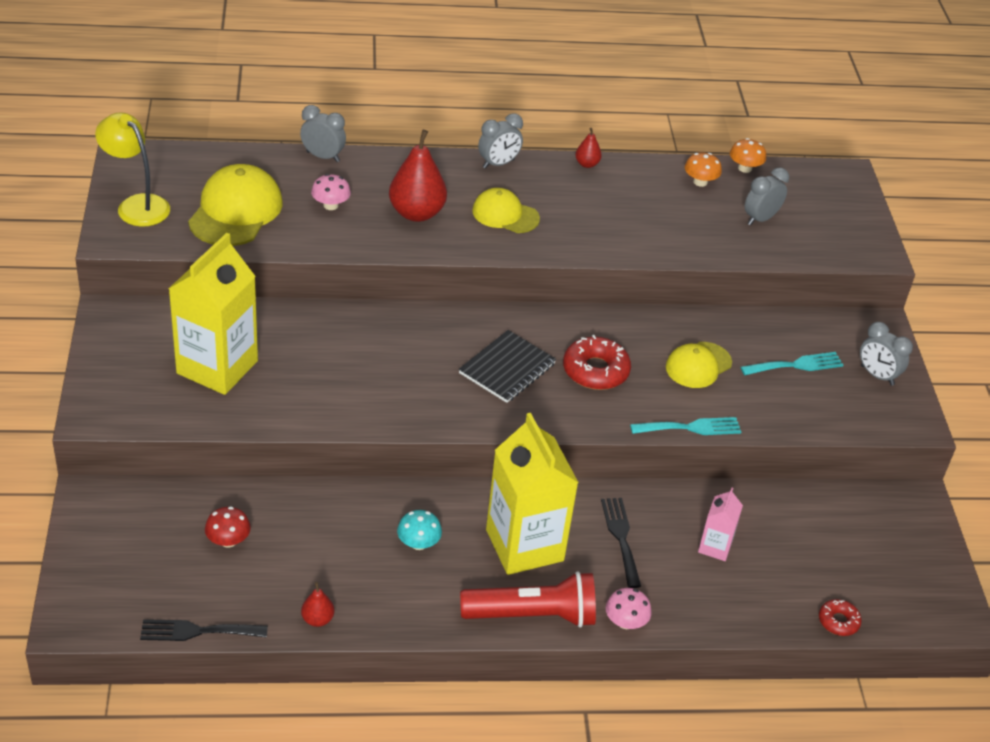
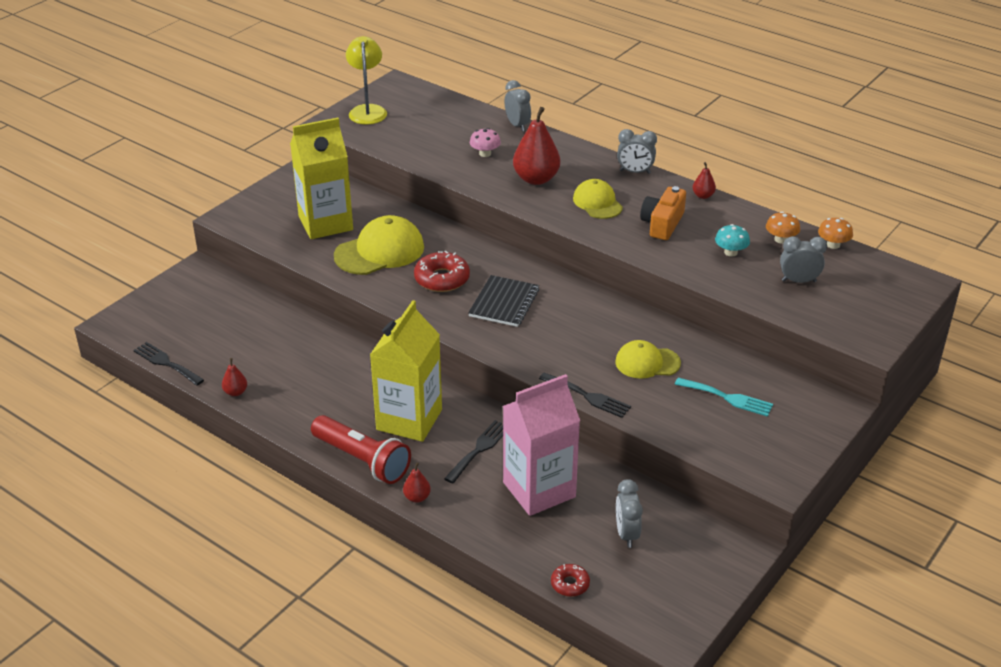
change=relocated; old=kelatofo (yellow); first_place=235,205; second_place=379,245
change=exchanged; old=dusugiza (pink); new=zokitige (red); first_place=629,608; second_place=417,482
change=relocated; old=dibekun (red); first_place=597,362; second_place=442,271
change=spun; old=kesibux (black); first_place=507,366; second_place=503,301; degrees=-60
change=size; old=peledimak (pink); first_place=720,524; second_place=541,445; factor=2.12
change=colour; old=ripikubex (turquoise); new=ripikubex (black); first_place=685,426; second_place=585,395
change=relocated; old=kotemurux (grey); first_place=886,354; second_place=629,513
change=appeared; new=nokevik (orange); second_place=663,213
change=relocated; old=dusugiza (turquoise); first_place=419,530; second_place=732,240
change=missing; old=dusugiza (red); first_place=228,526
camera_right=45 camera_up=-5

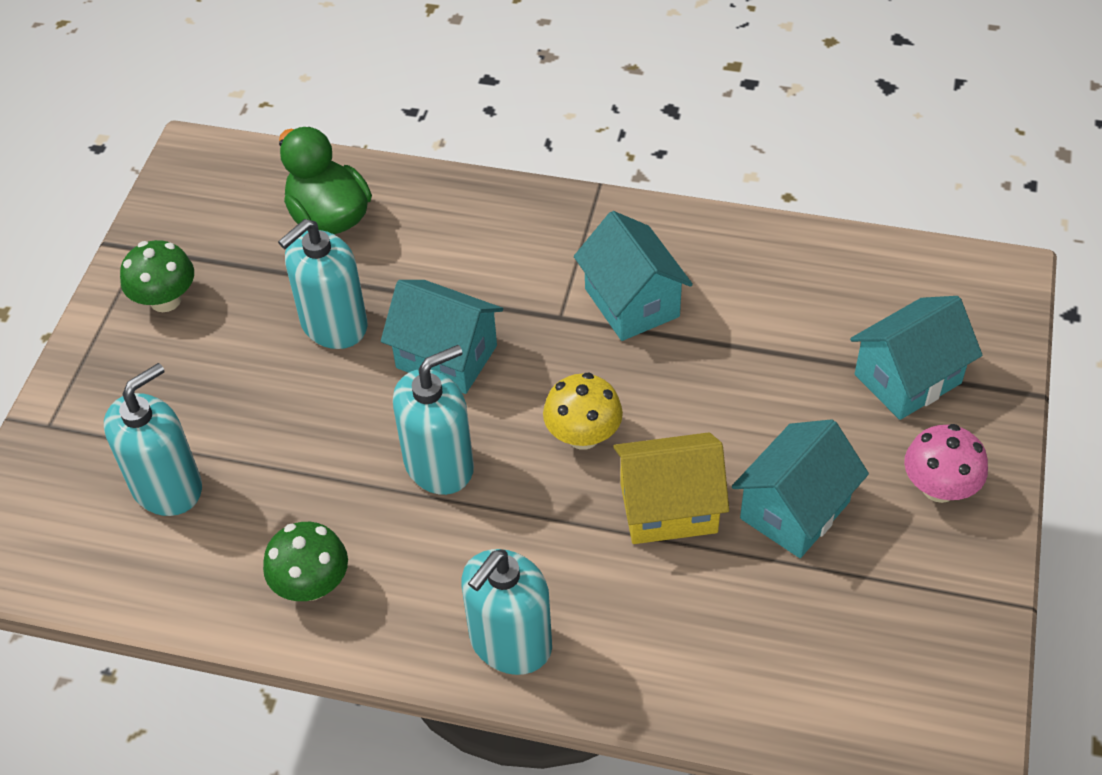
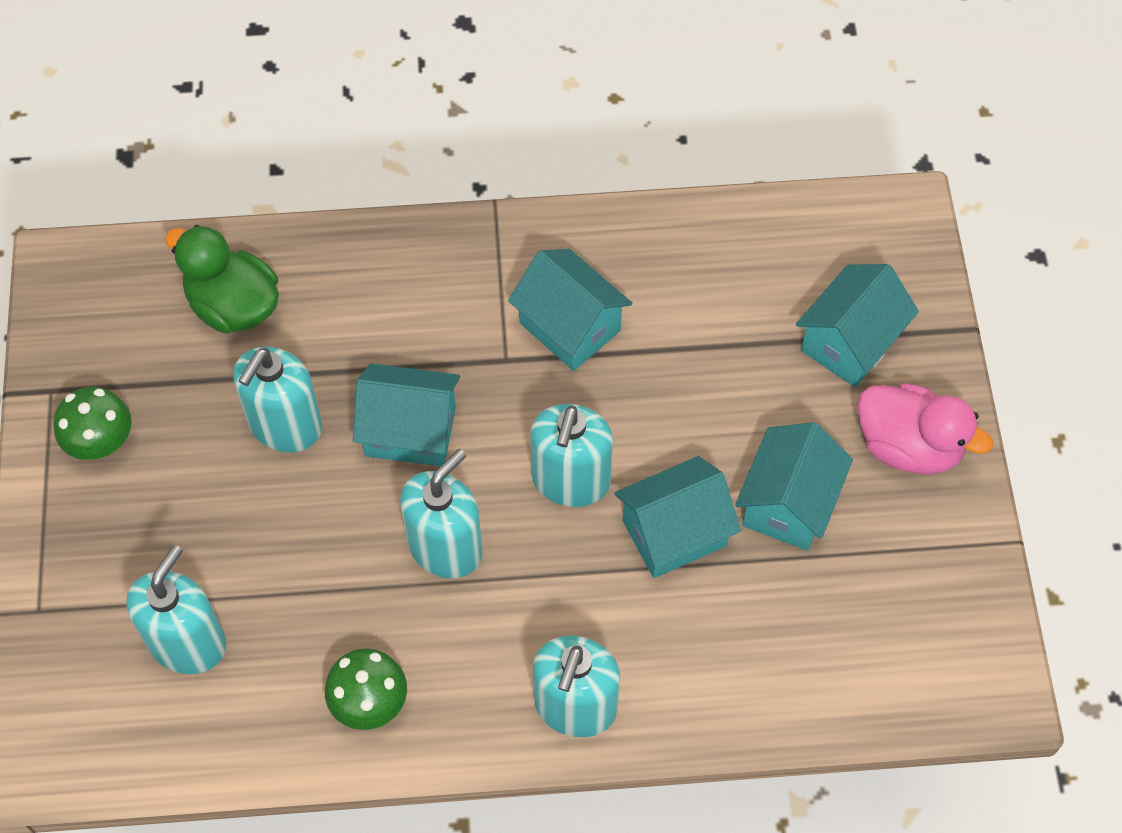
change=exchanged; old=dusugiza (yellow); new=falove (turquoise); first_place=583,411; second_place=571,455
change=colour; old=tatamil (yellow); new=tatamil (turquoise); first_place=671,488; second_place=678,517
change=exchanged; old=dusugiza (pink); new=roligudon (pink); first_place=946,463; second_place=925,429
camera_right=-20 camera_up=10

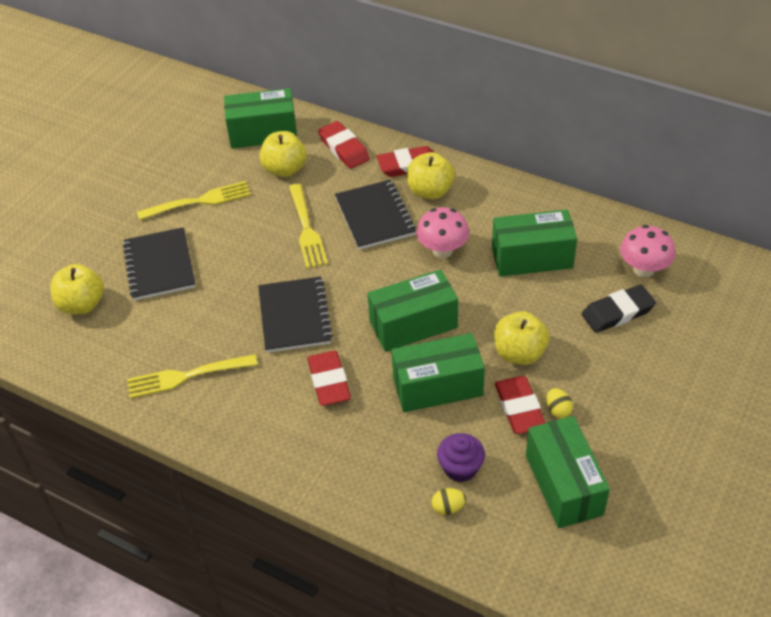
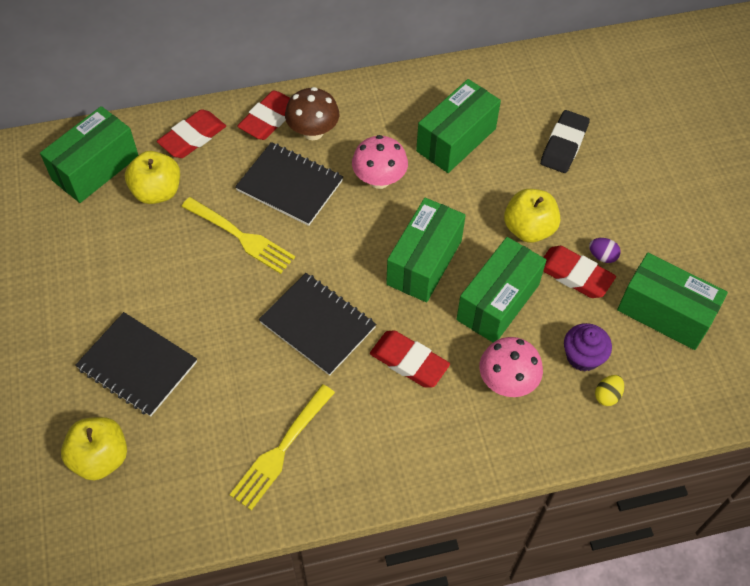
change=spun; old=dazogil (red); first_place=344,145; second_place=191,133; degrees=-60
change=exchanged; old=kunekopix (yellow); new=dusugiza (brown); first_place=431,175; second_place=312,113
change=relocated; old=dusugiza (pink); first_place=647,251; second_place=511,367
change=colour; old=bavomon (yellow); new=bavomon (purple); first_place=559,403; second_place=604,250
change=missing; old=ripikubex (yellow); first_place=194,200
camera_right=-45 camera_up=10

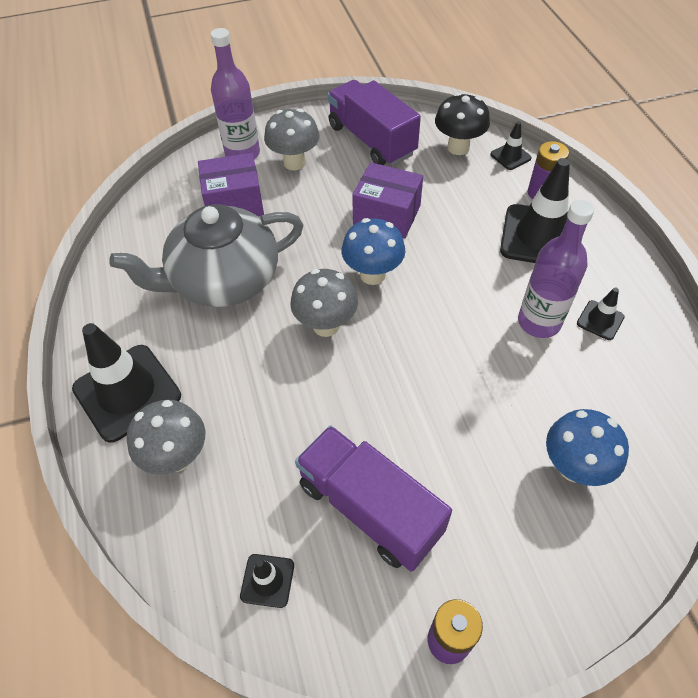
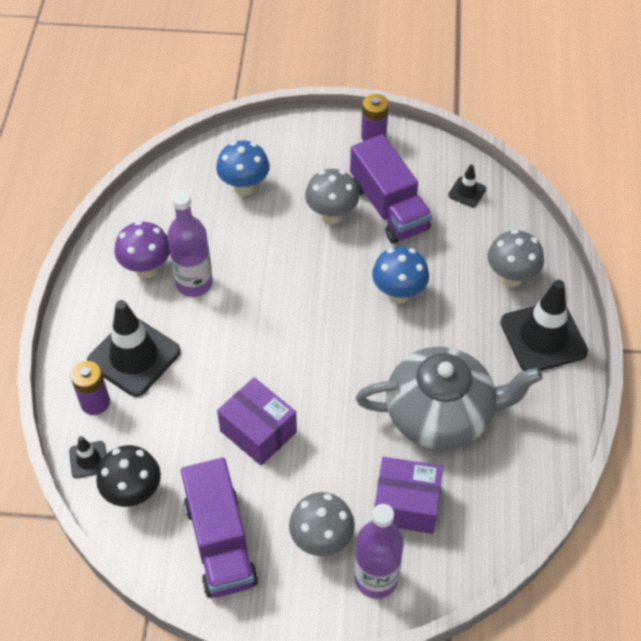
change=exchanged; old=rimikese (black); new=dusugiza (purple); first_place=601,314; second_place=142,250
change=relocated; old=dusugiza (grey); first_place=324,303; second_place=332,197
change=relocated; old=dusugiza (blue); first_place=373,251; second_place=400,275
camera_right=-160 camera_up=0

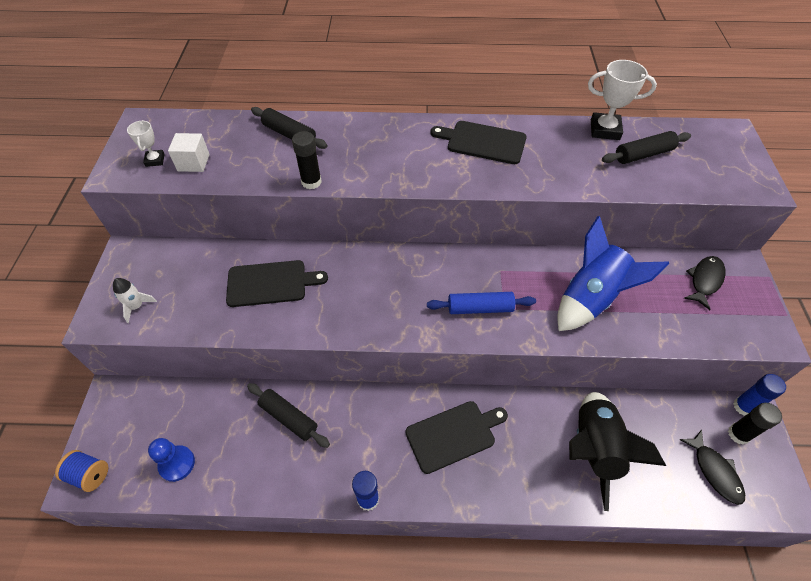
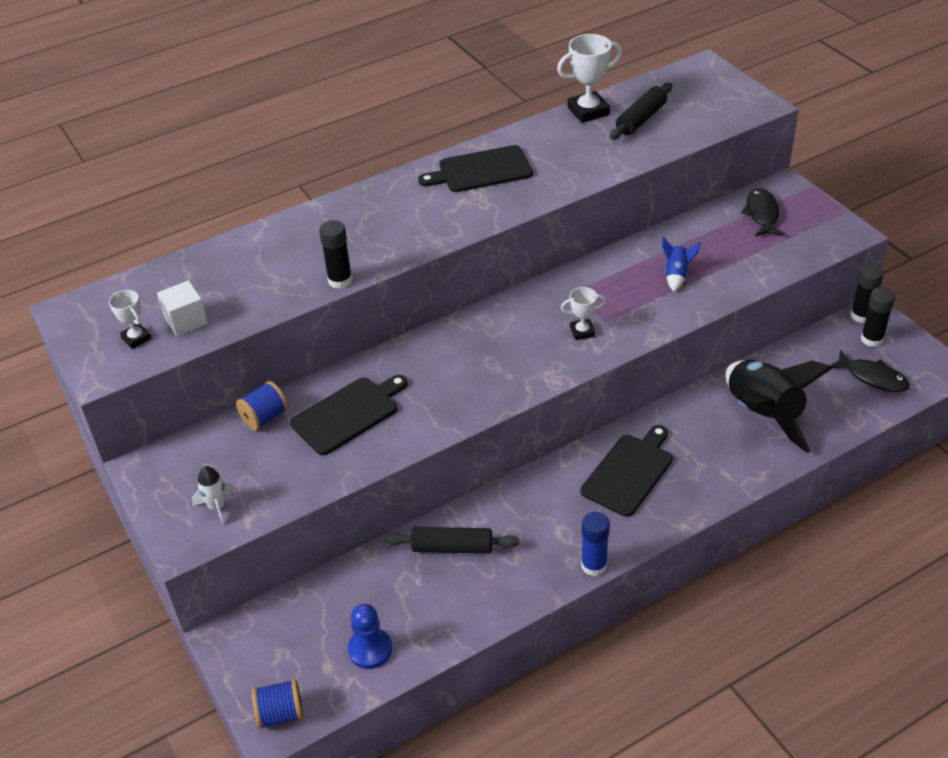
change=appeared; new=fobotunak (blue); second_place=262,406
change=exchanged; old=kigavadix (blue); new=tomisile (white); first_place=481,303; second_place=583,313
change=size; old=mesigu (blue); first_place=613,273; second_place=681,264; factor=0.44
change=colour; old=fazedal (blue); new=fazedal (black); first_place=759,395; second_place=867,293
change=missing; old=kigavadix (black); first_place=289,128
camera_right=-30 camera_up=-10

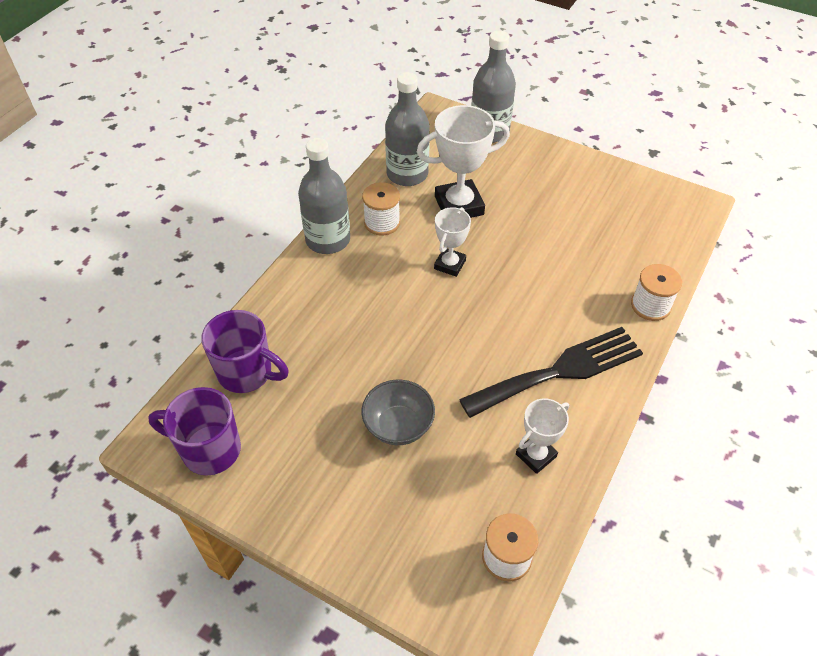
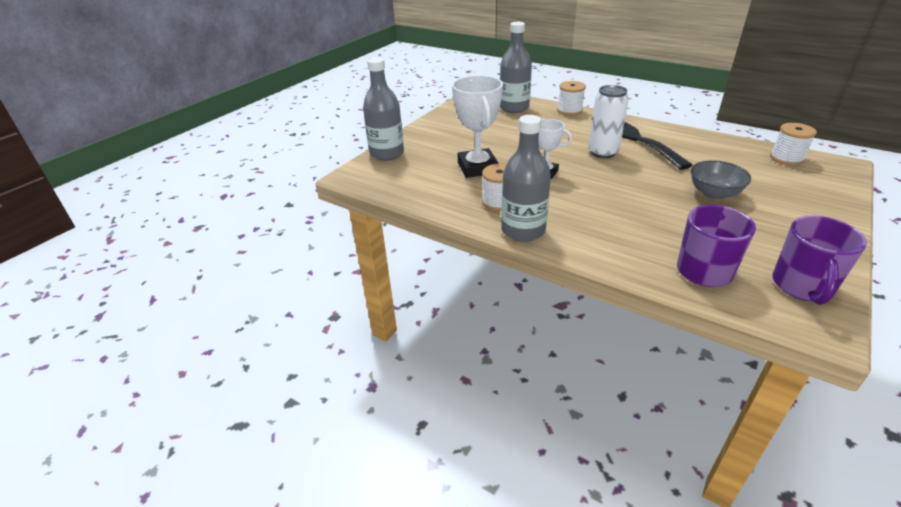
change=relocated; old=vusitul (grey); first_place=407,129; second_place=516,67
change=appeared; new=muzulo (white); second_place=609,121
change=missing; old=tomisile (white); first_place=542,436
camera_right=-85 camera_up=-15

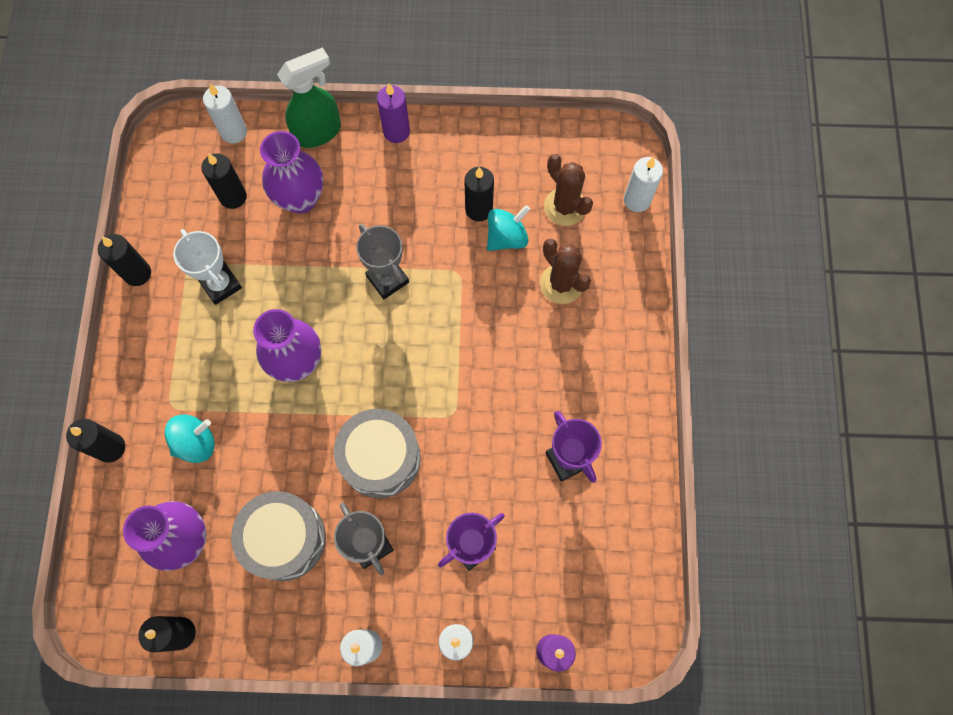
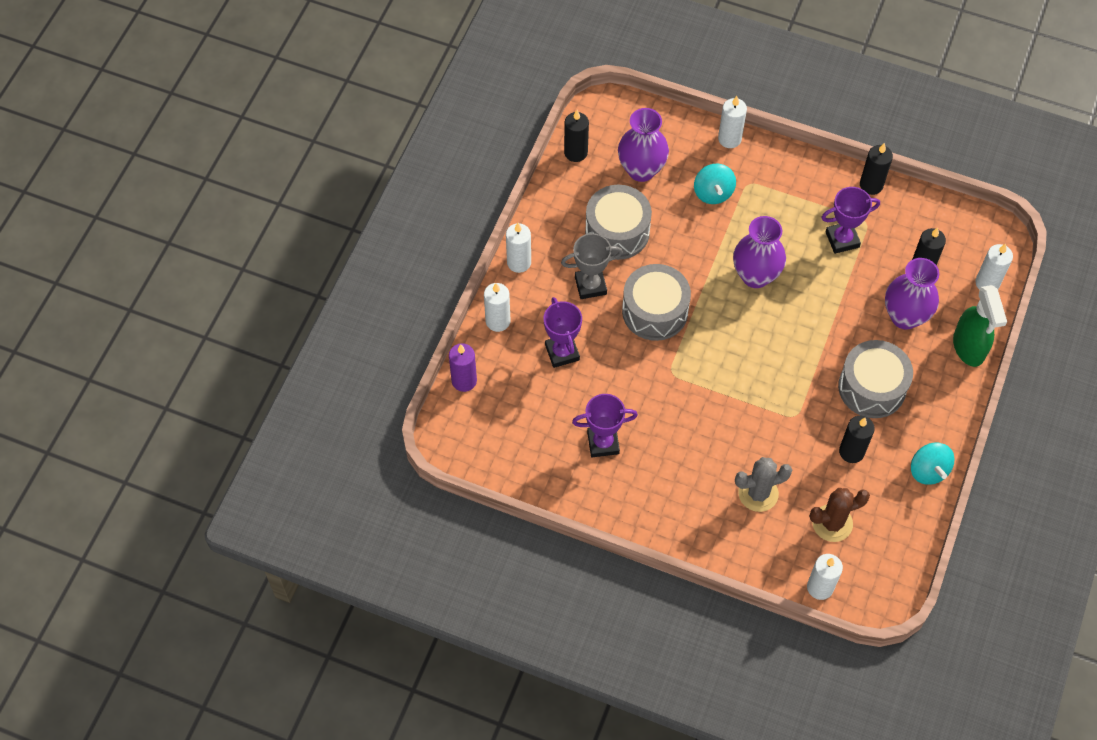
change=colour; old=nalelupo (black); new=nalelupo (white); first_place=95,441; second_place=732,122
change=colour; old=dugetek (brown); new=dugetek (grey); first_place=565,271; second_place=763,484
change=colour; old=tomisile (white); new=tomisile (purple); first_place=207,267; second_place=850,220
change=appeared; new=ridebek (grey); second_place=875,379
change=relocated; old=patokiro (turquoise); first_place=508,228; second_place=932,463
change=missing; old=tomisile (grey); first_place=382,261
change=missing; old=nalelupo (purple); first_place=393,113
camera_right=110 camera_up=-10

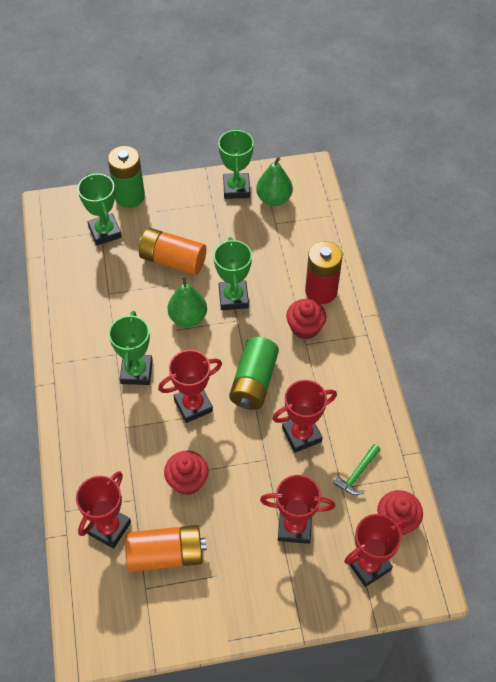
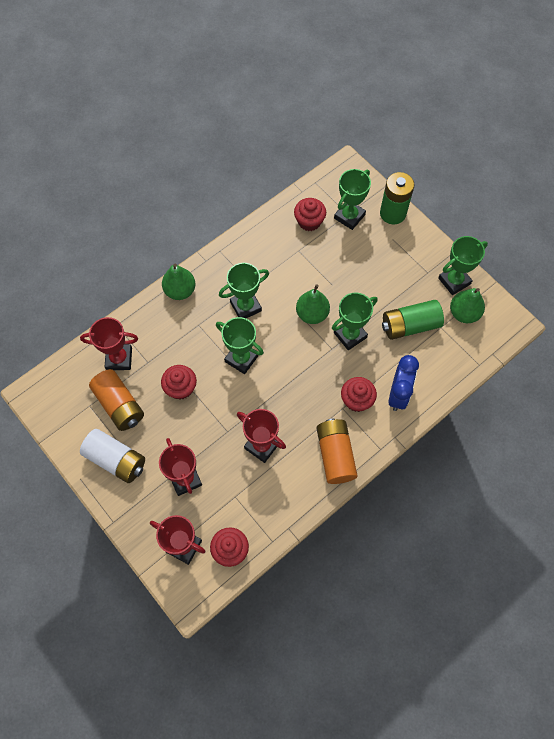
change=appeared; new=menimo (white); second_place=112,456
change=appeared; new=zokitige (green); second_place=178,282
change=colour; old=tomisile (red); new=tomisile (green); first_place=190,386; second_place=240,345
change=appeared; new=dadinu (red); second_place=310,214
change=relocated; old=menimo (orange); first_place=172,251; second_place=337,451
change=relocated; old=menimo (green); first_place=254,373; second_place=413,320
change=exchanged; old=menimo (red); new=kotemurux (blue); first_place=323,272; second_place=403,383
change=missing; old=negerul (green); first_place=357,469
camera_right=60 camera_up=10

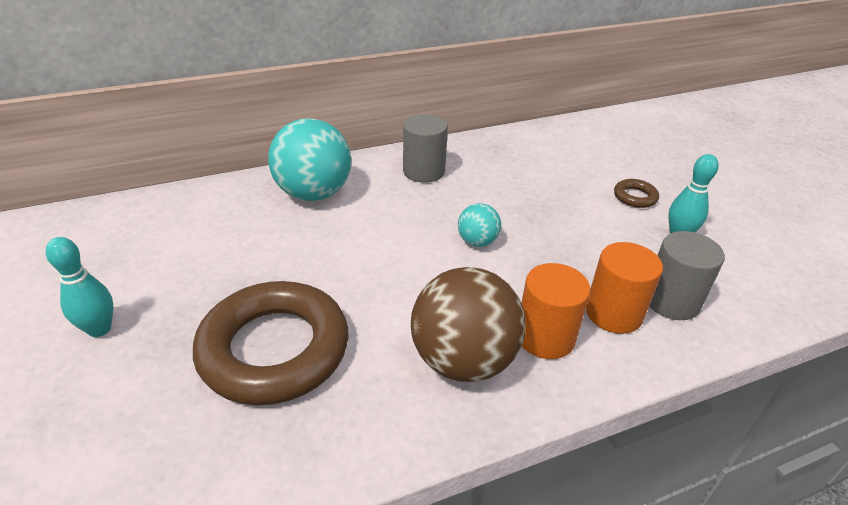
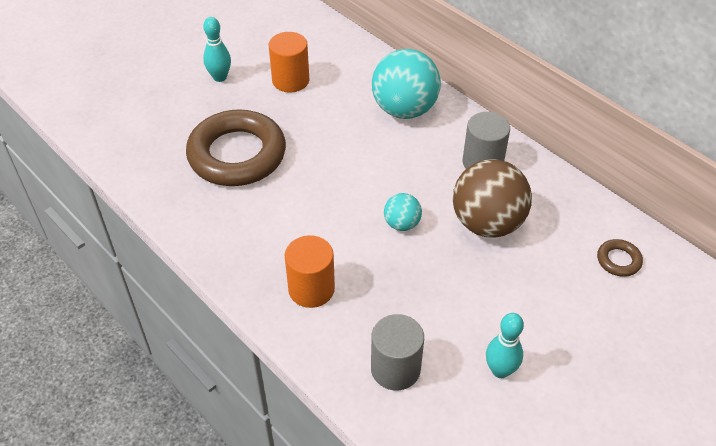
change=relocated; old=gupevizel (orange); first_place=624,288; second_place=289,62
change=relocated; old=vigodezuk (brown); first_place=468,324; second_place=492,198
change=relocated; old=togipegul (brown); first_place=636,193; second_place=620,258
camera_right=70 camera_up=10

